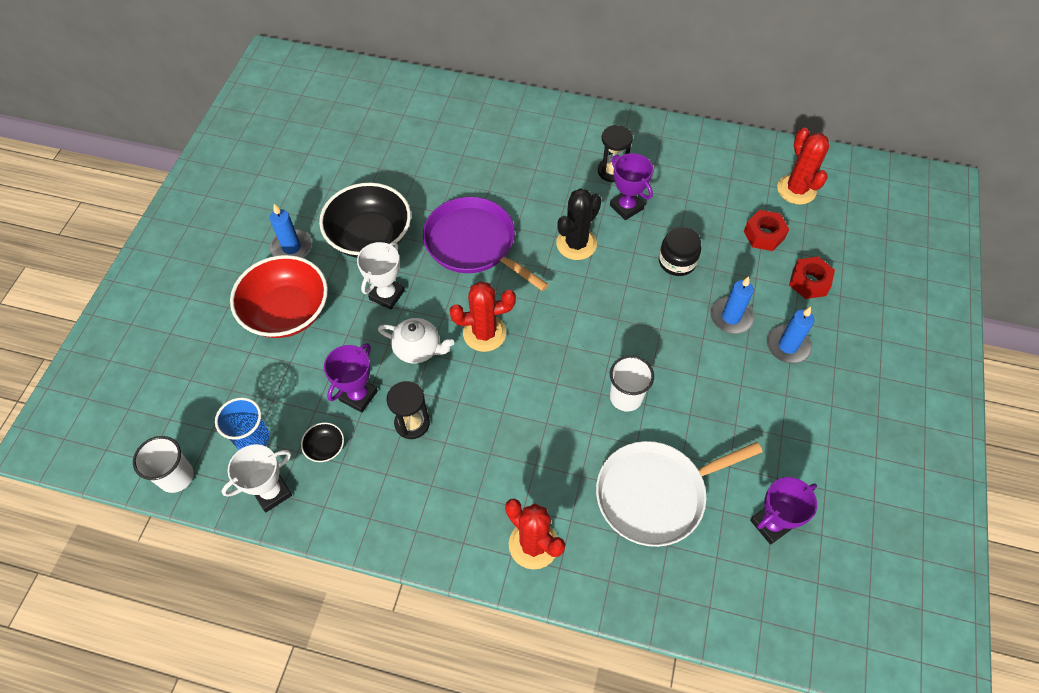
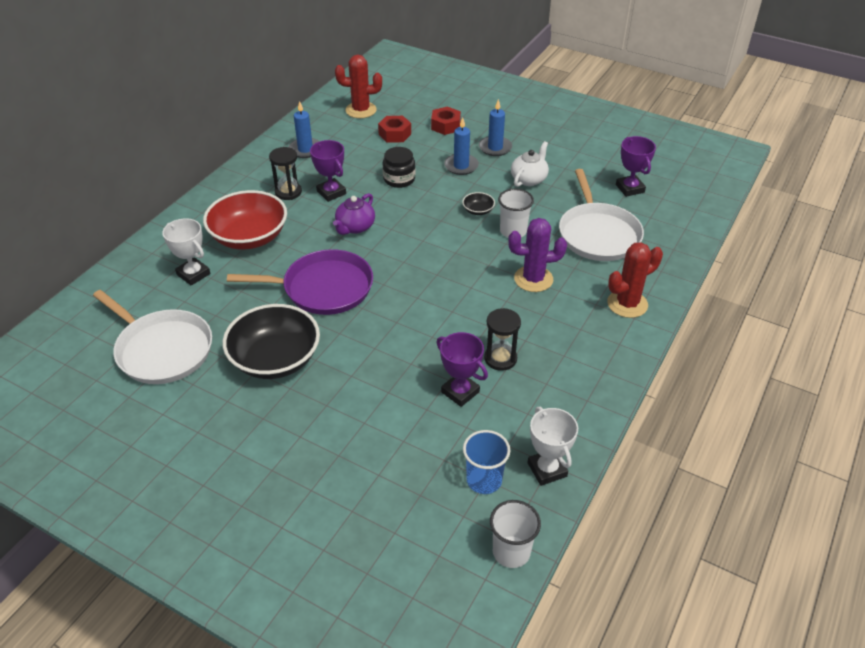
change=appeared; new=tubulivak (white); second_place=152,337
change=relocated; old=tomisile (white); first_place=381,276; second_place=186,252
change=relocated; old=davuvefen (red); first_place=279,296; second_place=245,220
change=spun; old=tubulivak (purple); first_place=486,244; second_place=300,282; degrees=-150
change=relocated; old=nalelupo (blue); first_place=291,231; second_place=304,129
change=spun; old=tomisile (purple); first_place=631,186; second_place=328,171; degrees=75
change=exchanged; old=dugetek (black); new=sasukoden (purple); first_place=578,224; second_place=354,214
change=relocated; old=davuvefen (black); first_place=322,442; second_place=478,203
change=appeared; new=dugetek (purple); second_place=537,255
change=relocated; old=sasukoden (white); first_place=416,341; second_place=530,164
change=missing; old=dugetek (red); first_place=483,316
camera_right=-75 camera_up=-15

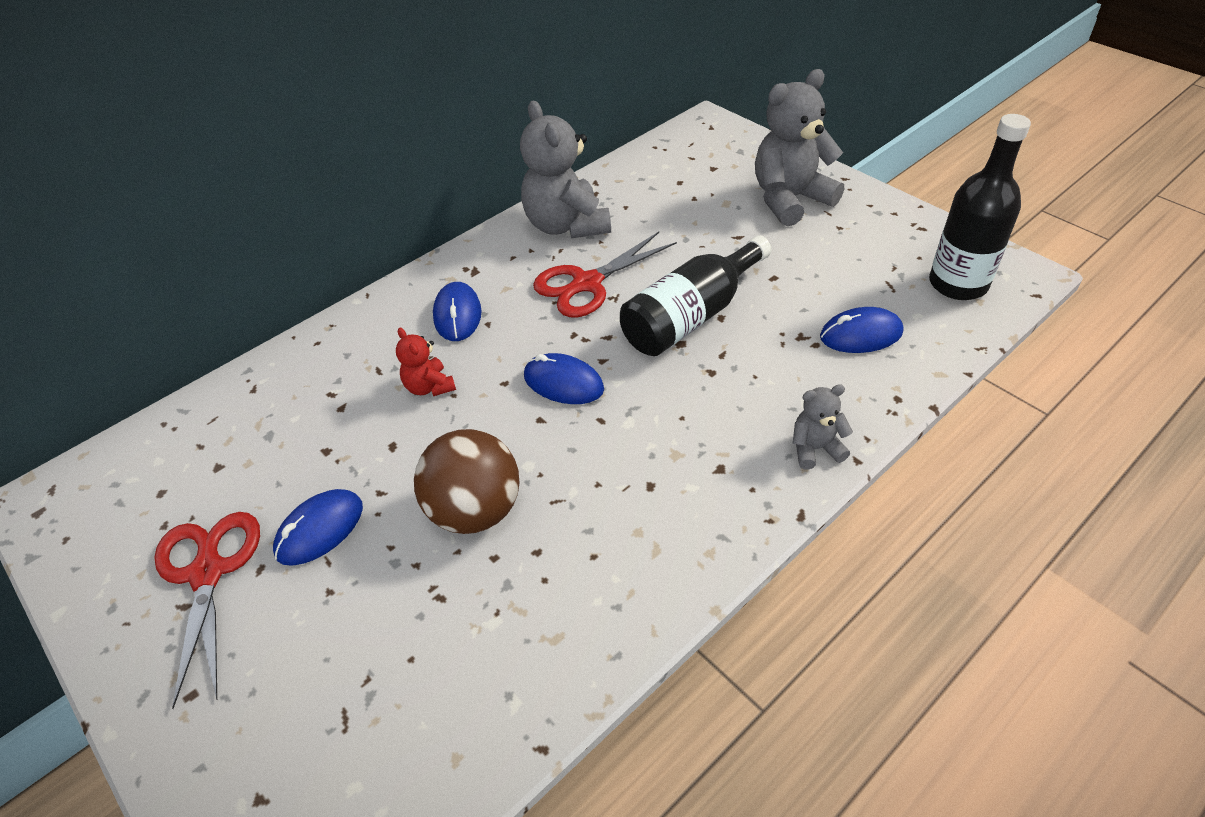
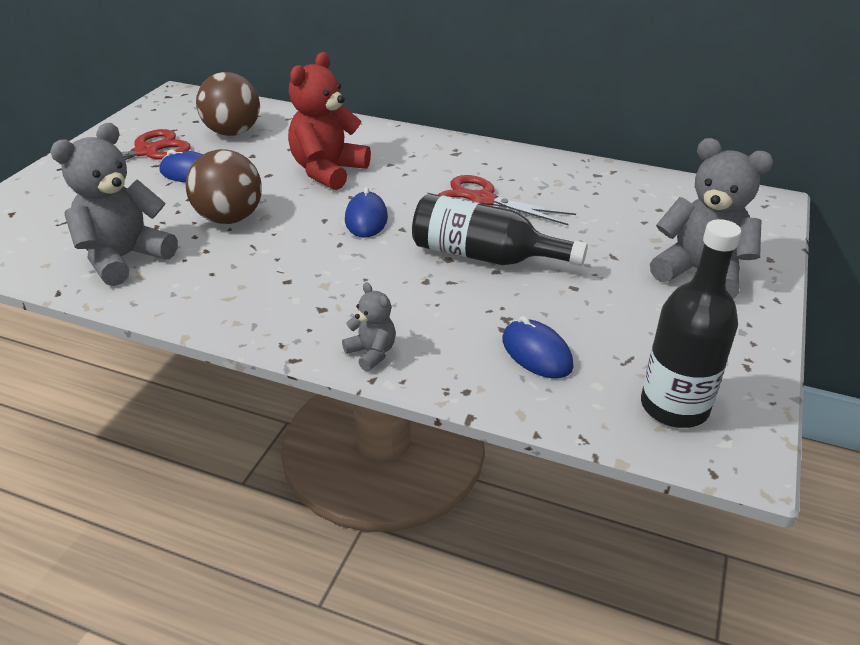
change=relocated; old=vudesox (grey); first_place=565,169; second_place=114,204
change=appeared; new=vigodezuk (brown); second_place=228,104
change=size; old=vudesox (red); first_place=426,362; second_place=329,121; factor=2.03
change=missing; old=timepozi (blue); first_place=457,311
camera_right=60 camera_up=-10

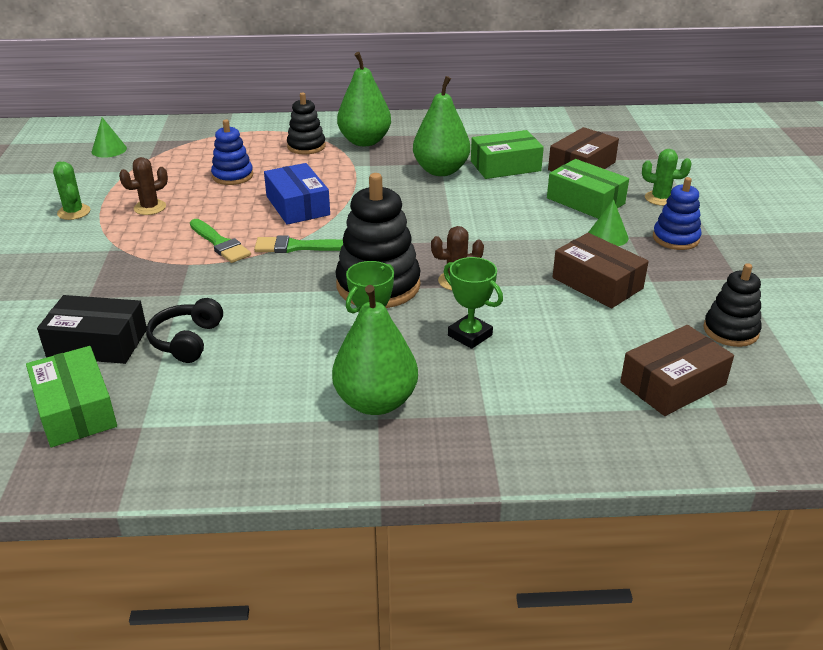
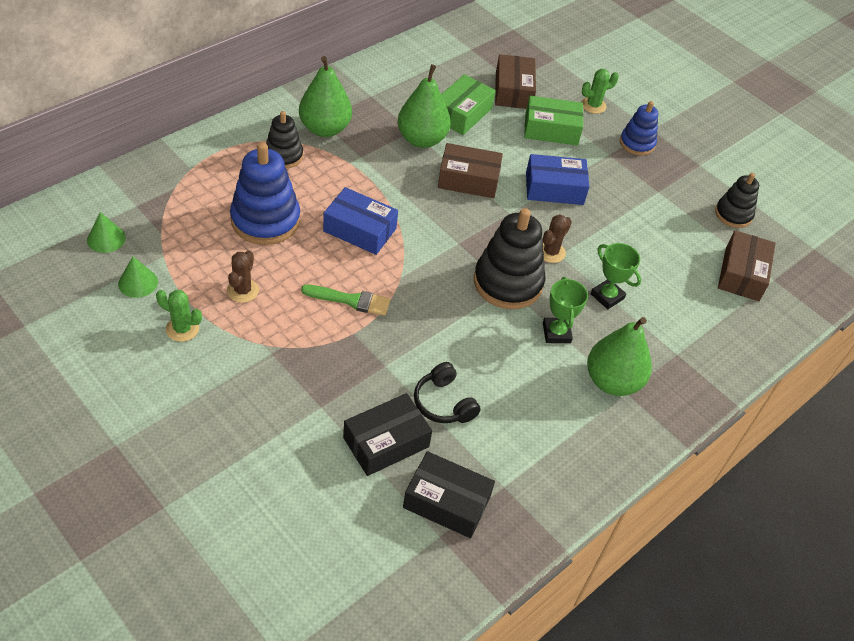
change=relocated; old=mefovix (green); first_place=608,222; second_place=138,277
change=size; old=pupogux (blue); first_place=232,152; second_place=265,193; factor=1.68
change=colour; old=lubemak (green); new=lubemak (black); first_place=71,396; second_place=449,494
change=relocated; old=lubemak (brown); first_place=600,270; second_place=470,170
change=appeared; new=lubemak (blue); second_place=557,179
change=spun; old=tomisile (green); first_place=473,303; second_place=616,276; degrees=45
change=missing; old=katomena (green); first_place=298,244
camera_right=-45 camera_up=15

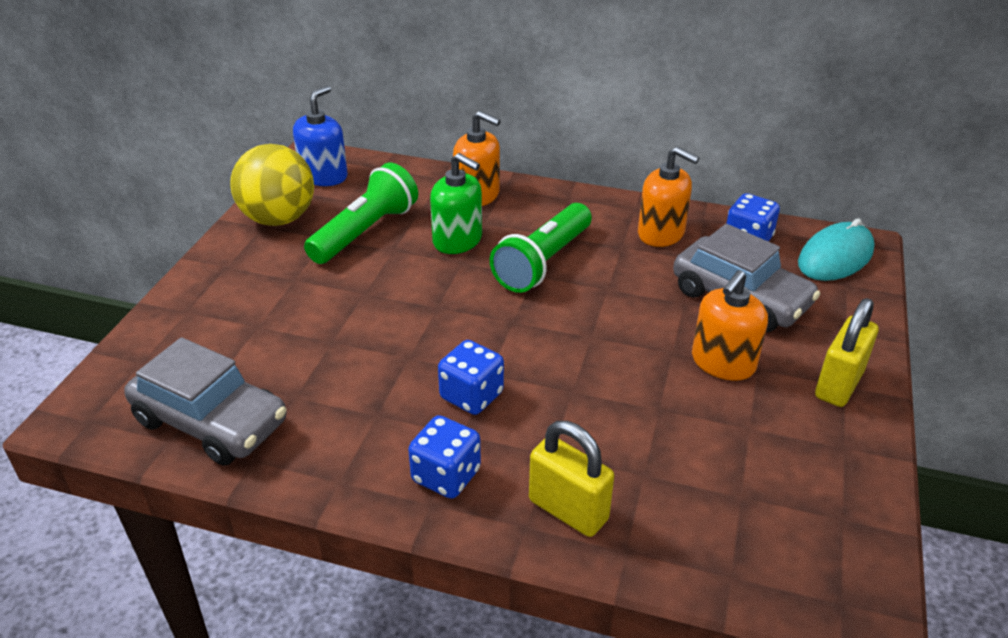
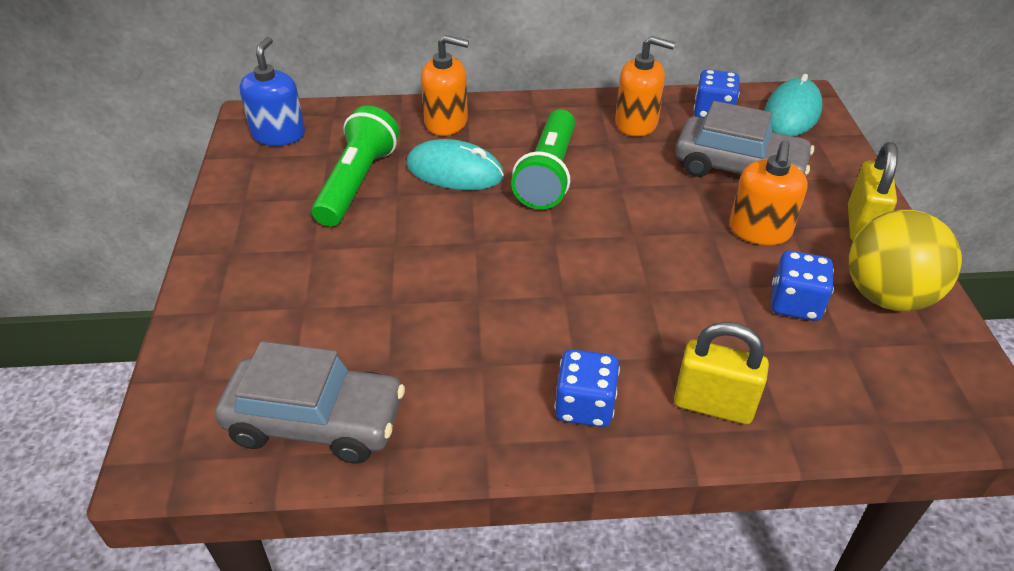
change=exchanged; old=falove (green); new=timepozi (turquoise); first_place=456,203; second_place=455,164
change=relocated; old=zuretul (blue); first_place=471,377; second_place=802,286
change=relocated; old=vigodezuk (yellow); first_place=272,185; second_place=905,260
camera_right=-20 camera_up=5

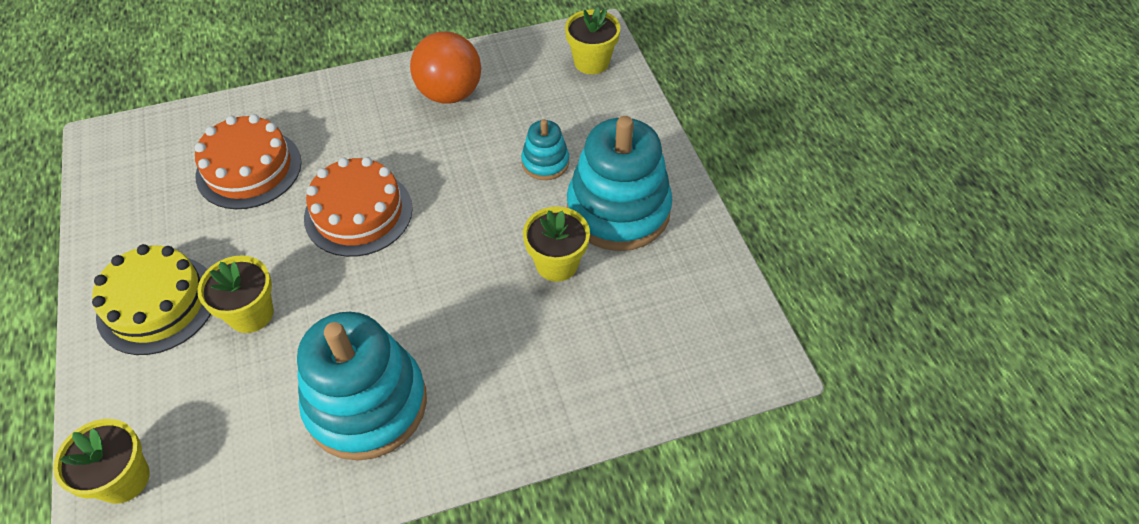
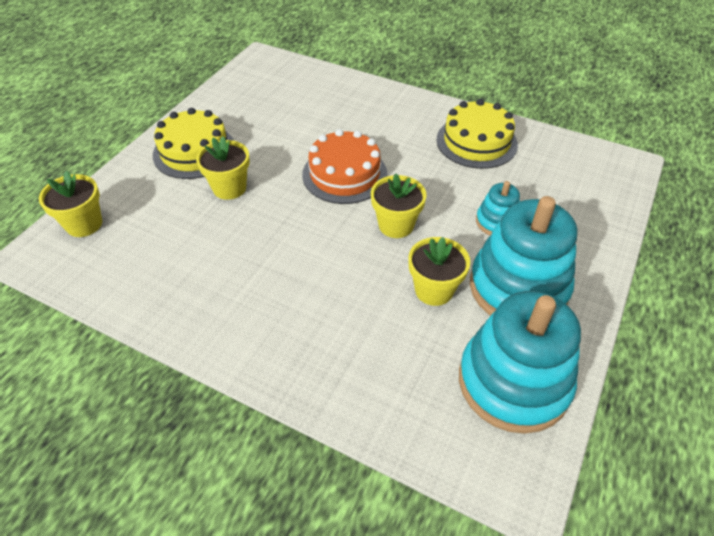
change=relocated; old=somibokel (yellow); first_place=592,40; second_place=399,205
change=exchanged; old=vigodezuk (orange); new=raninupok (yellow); first_place=445,67; second_place=477,134
change=relocated; old=pupogux (turquoise); first_place=362,386; second_place=520,362
change=missing; old=raninupok (orange); first_place=248,161
camera_right=45 camera_up=-5

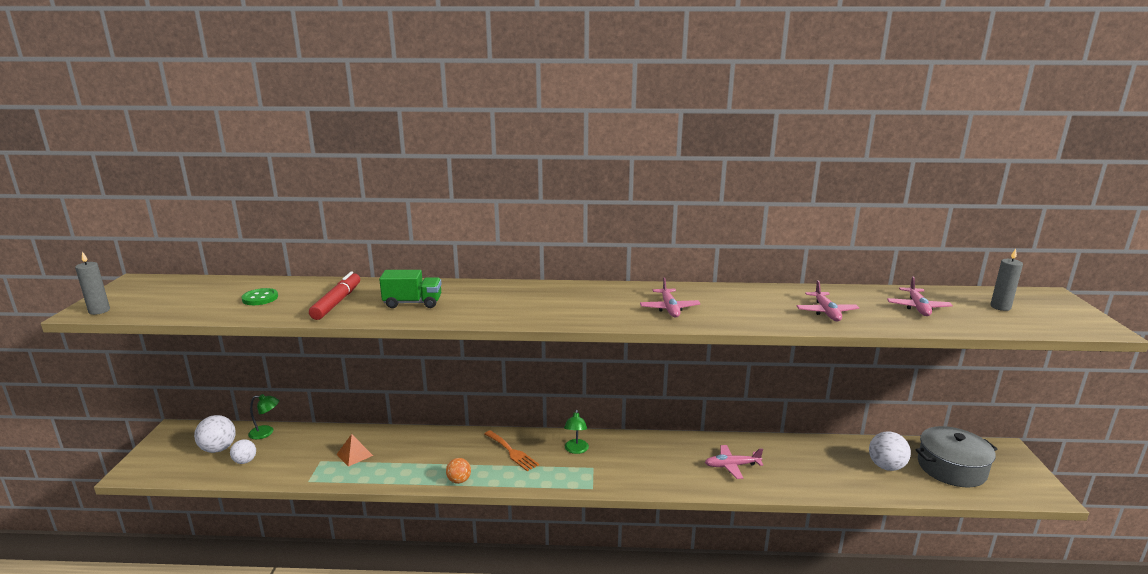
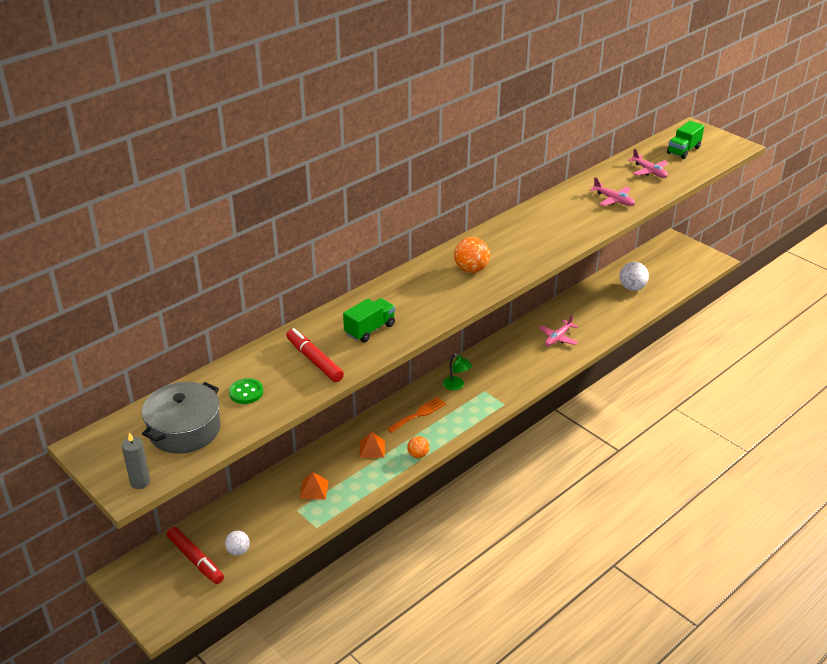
change=relocated; old=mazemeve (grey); first_place=956,456; second_place=181,418
change=exchanged; old=vigodezuk (white); new=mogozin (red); first_place=215,434; second_place=195,555
change=appeared; new=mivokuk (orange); second_place=372,445
change=spun; old=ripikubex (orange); first_place=511,450; second_place=416,415; degrees=-45
change=appeared; new=vigodezuk (orange); second_place=472,255
change=exchanged; old=nalelupo (grey); new=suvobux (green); first_place=1006,280; second_place=685,140
change=missing; old=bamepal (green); first_place=263,416
change=missing; old=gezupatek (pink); first_place=670,297
camera_right=-45 camera_up=15

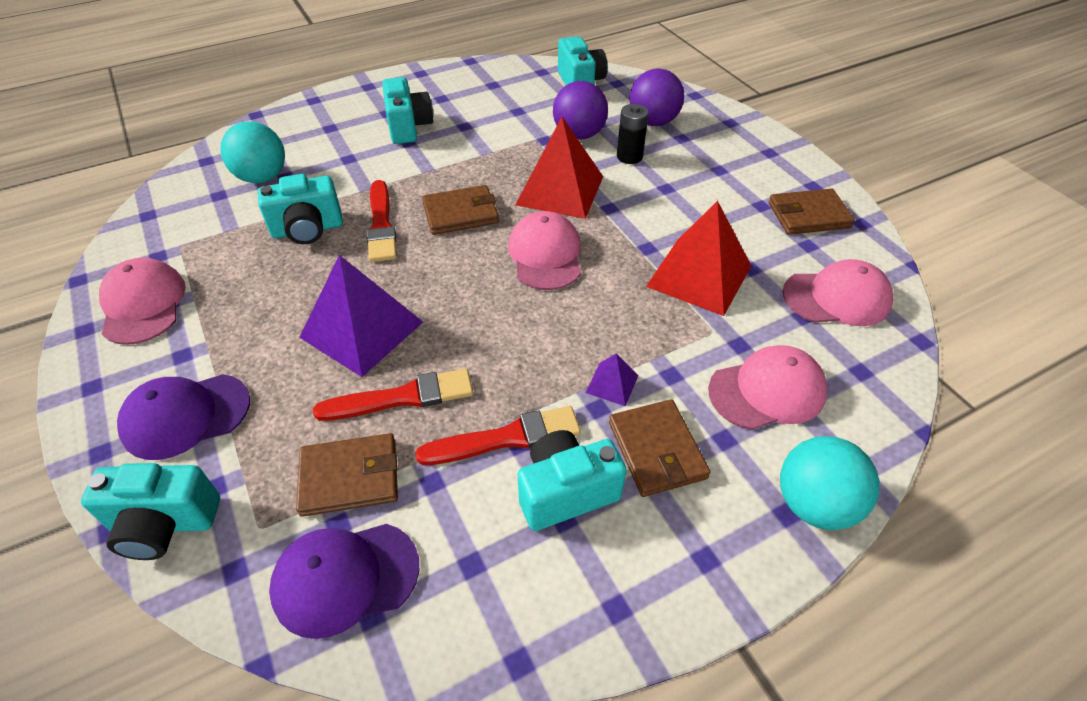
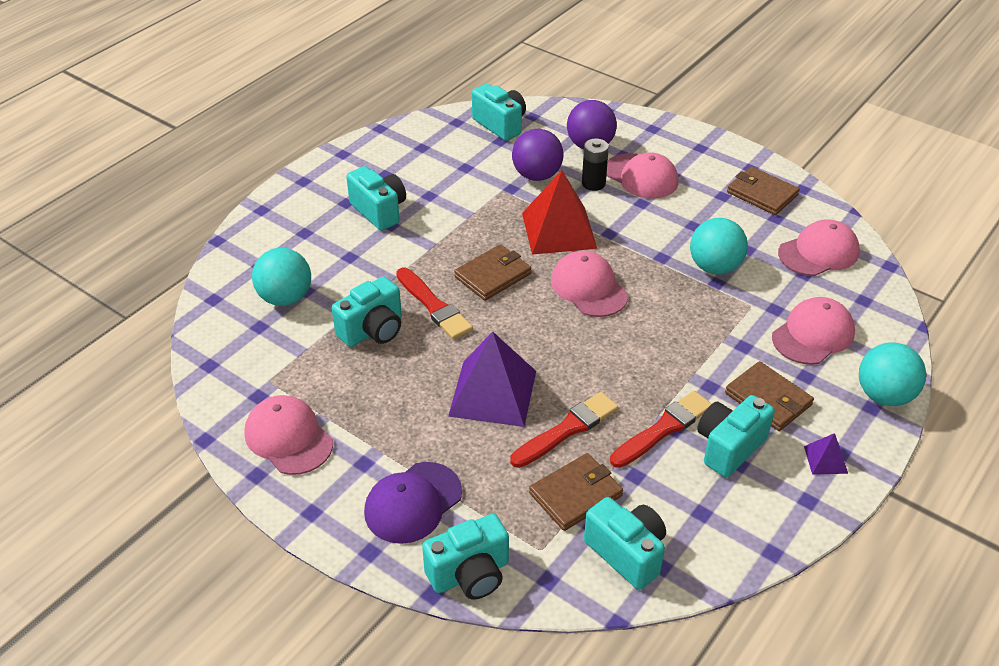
change=exchanged; old=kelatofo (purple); new=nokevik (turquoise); first_place=344,581; second_place=625,543
change=appeared; new=kelatofo (pink); second_place=642,175
change=exchanged; old=mivokuk (red); new=vigodezuk (turquoise); first_place=698,258; second_place=719,246
change=spun; old=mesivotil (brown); first_place=811,212; second_place=763,190; degrees=75
change=relocated; old=mivokuk (purple); first_place=612,380; second_place=826,454
camera_right=-25 camera_up=-5

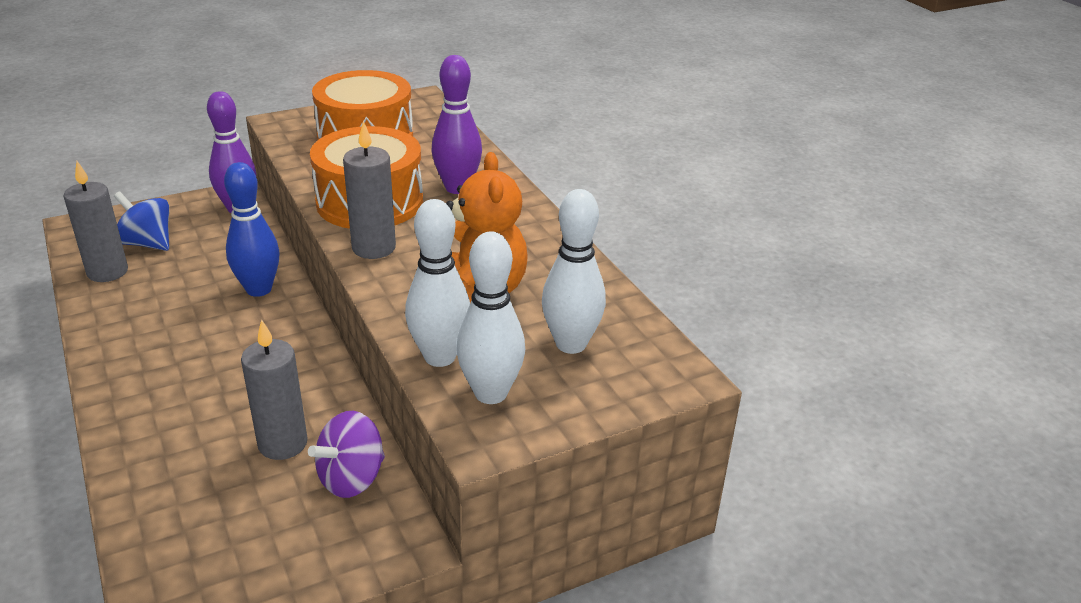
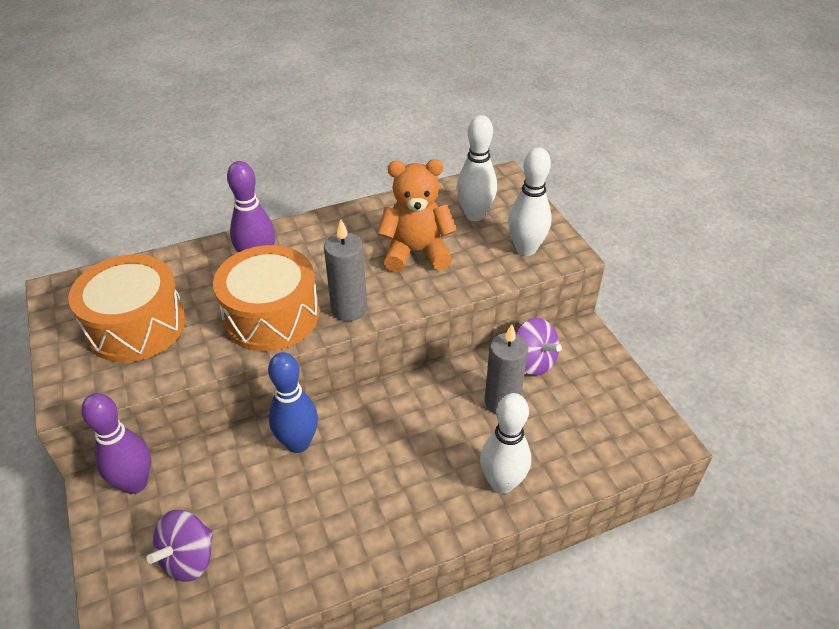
change=colour; old=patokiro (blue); new=patokiro (purple); first_place=141,221; second_place=179,546
change=relocated; old=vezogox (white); first_place=437,283; second_place=505,443
change=missing; old=nalelupo (grey); first_place=95,221
camera_right=-85 camera_up=10

